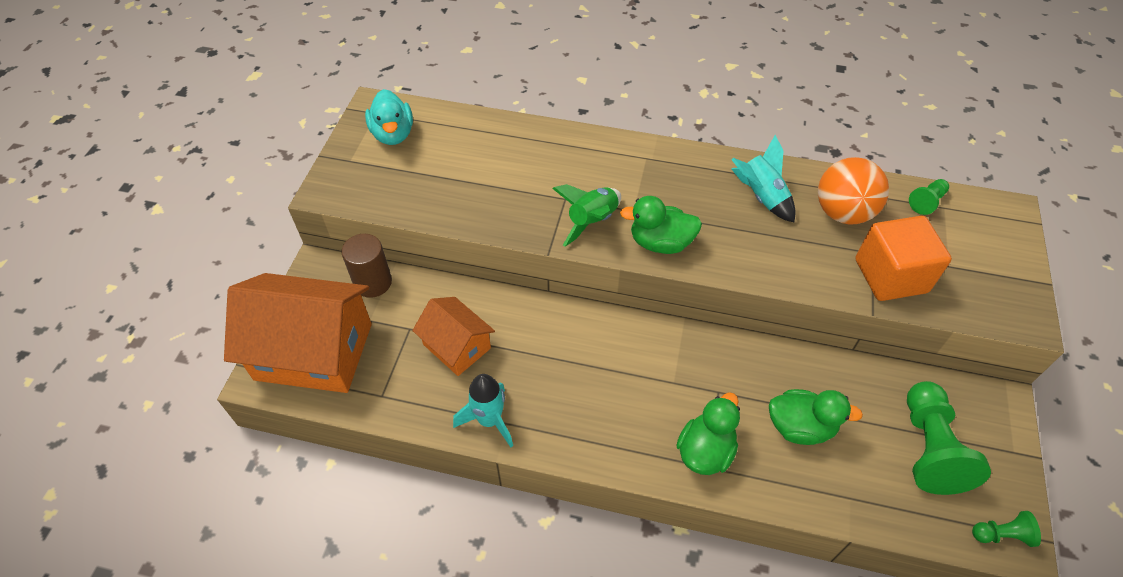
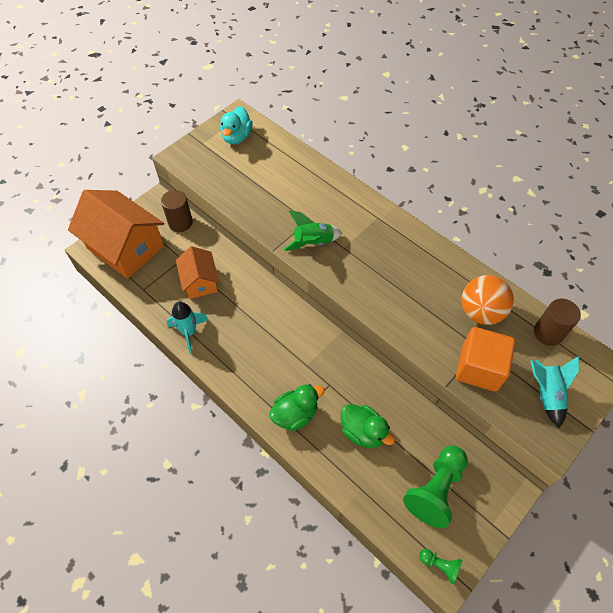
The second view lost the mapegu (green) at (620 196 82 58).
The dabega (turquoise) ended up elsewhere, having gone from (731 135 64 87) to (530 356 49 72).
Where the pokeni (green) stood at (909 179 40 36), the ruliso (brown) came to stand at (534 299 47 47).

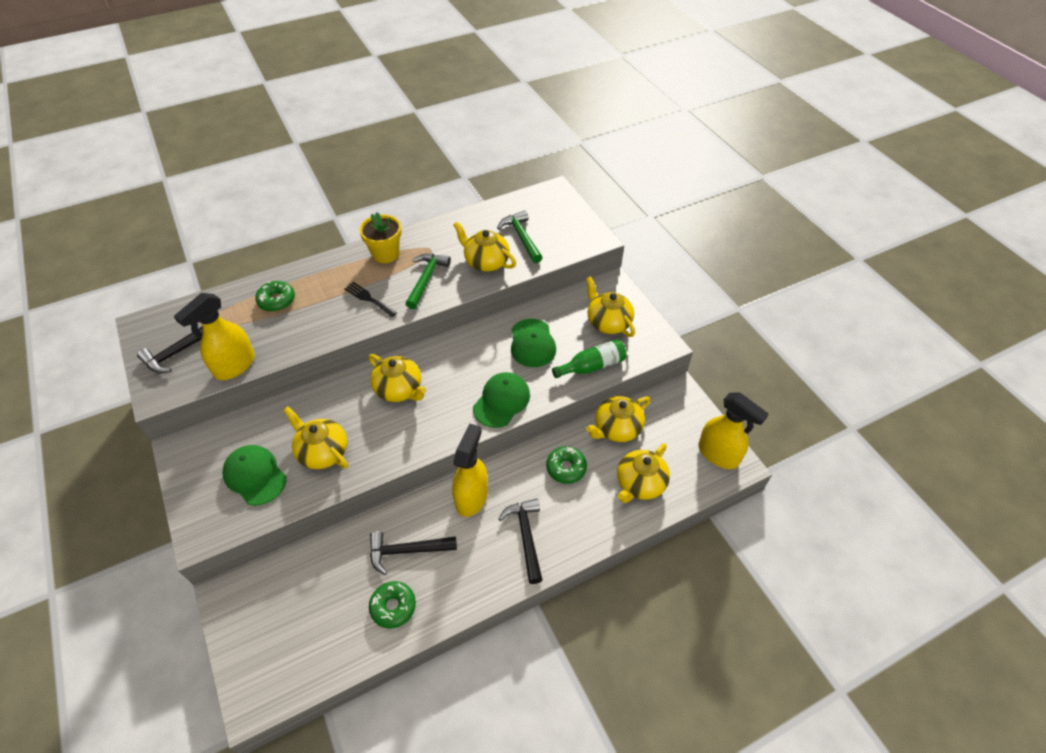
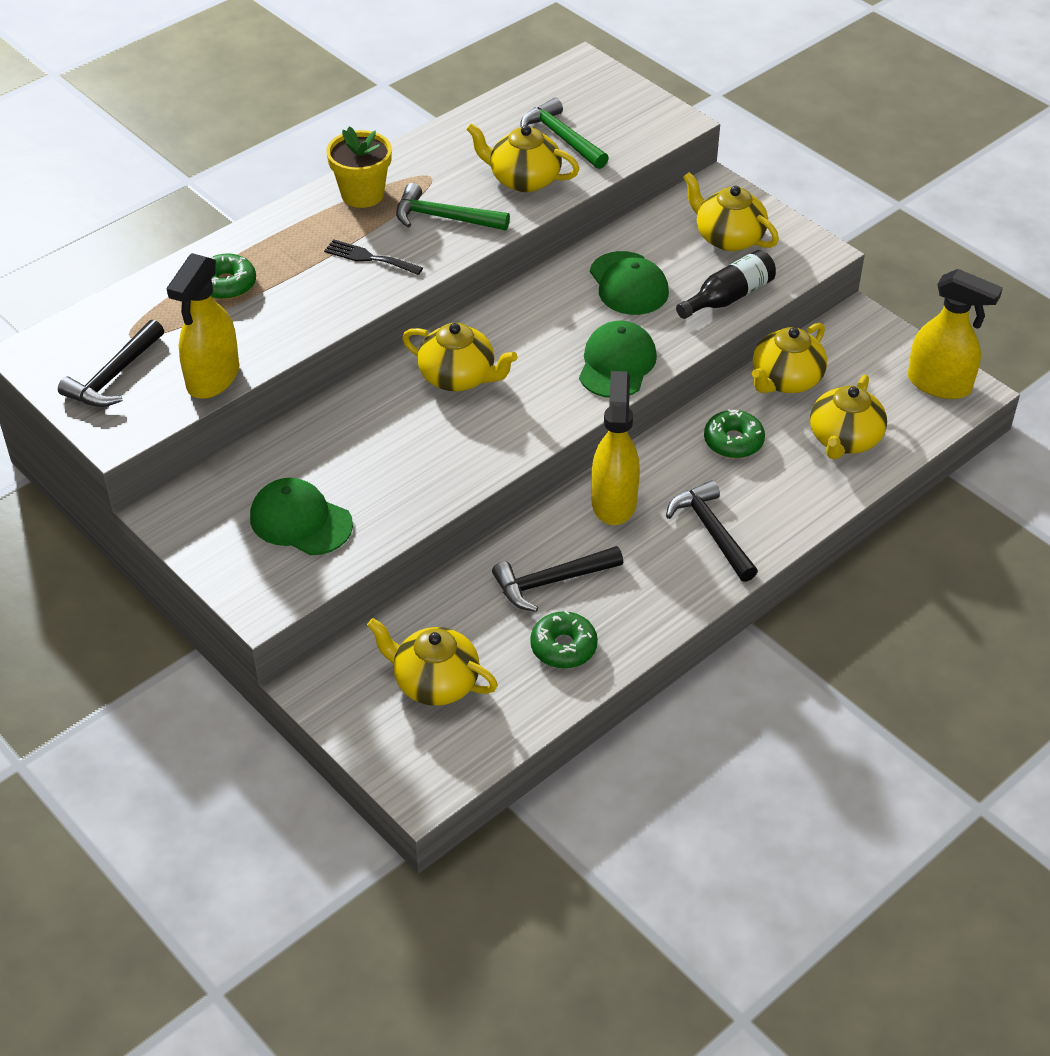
The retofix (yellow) ended up elsewhere, having gone from (283 407 65 62) to (367 618 131 88).
What was the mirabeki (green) at (552 339 75 39) turned into the mirabeki (black) at (676 250 100 69).
The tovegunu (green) at (405 253 46 56) ended up facing another way, 75 degrees counterclockwise from before.

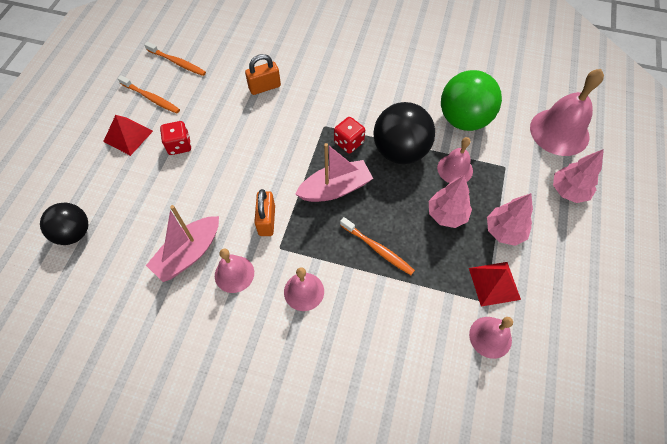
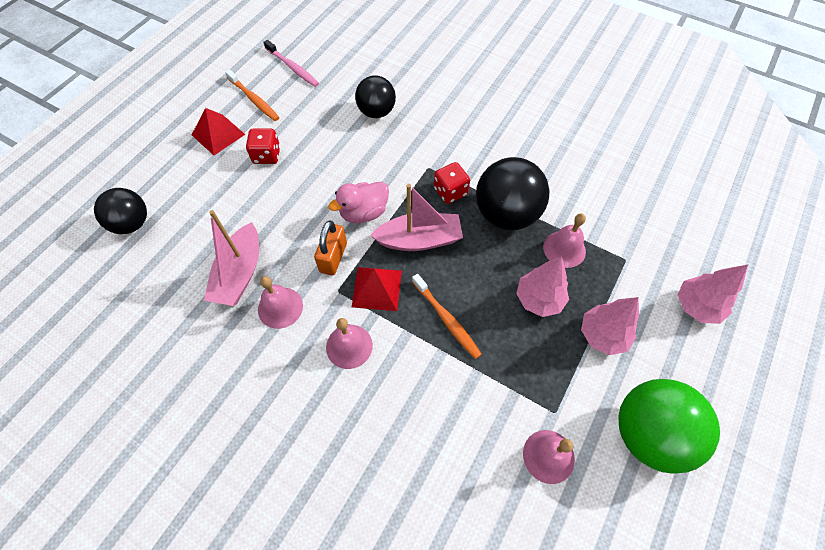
The second view lost the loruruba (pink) at (530 69 74 87).
The second view gained the mapegu (pink) at (328 182 61 41).
The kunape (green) ended up elsewhere, having gone from (441 70 61 61) to (618 379 102 95).
The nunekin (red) ended up elsewhere, having gone from (469 262 52 45) to (352 267 50 44).
Where the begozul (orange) stood at (245 54 36 41), the kunape (black) came to stand at (355 75 41 43).
What was the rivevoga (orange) at (144 42 62 34) turned into the rivevoga (pink) at (264 40 55 47).
The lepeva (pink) at (146 205 73 77) ended up facing another way, 45 degrees counterclockwise from before.

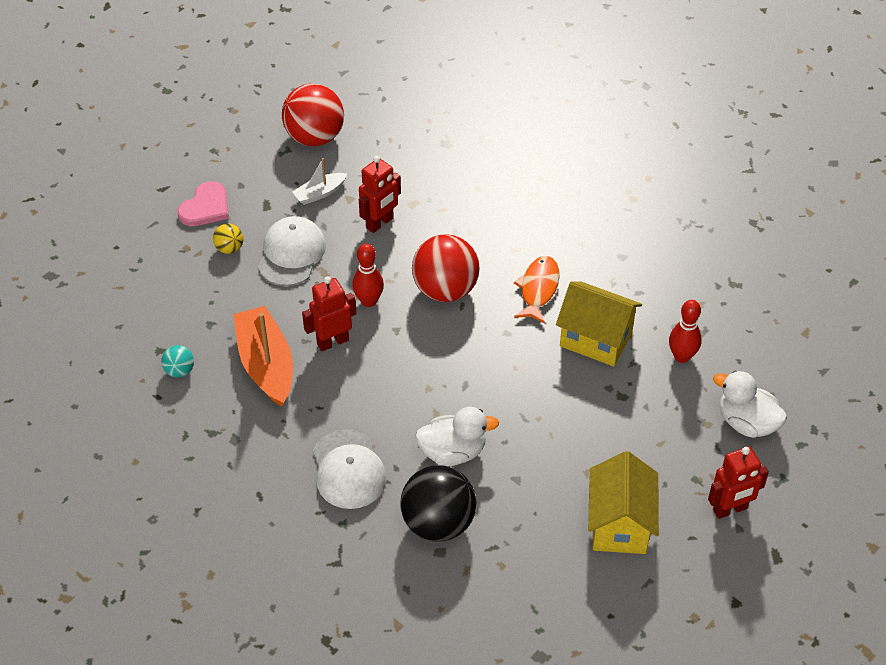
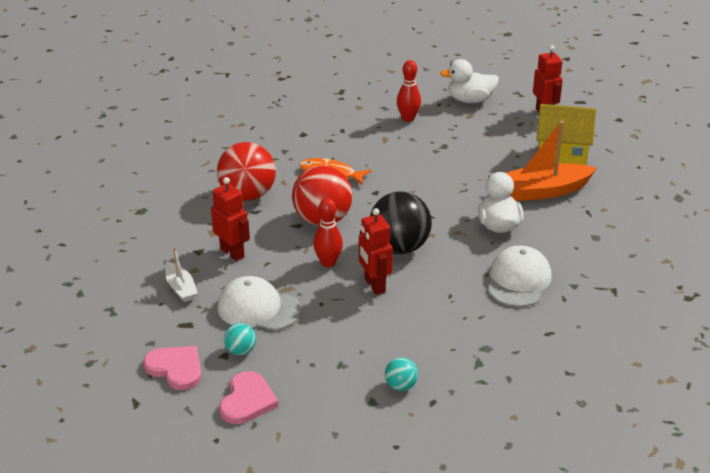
The second view lost the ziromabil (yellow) at (556 281 86 86).
The second view gained the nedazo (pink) at (219 371 60 53).
The lepeva (orange) ended up elsewhere, having gone from (233 306 60 101) to (506 121 91 80).
The kunape (red) ended up elsewhere, having gone from (282 84 62 62) to (217 142 59 59).
The kunape (black) ended up elsewhere, having gone from (400 466 76 75) to (370 192 62 62).
What was the kunape (yellow) at (213 223 30 31) turned into the kunape (turquoise) at (224 323 32 32).
The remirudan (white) at (313 429 74 80) ended up facing another way, 60 degrees counterclockwise from before.
The mapegu (white) at (713 371 74 67) ended up facing another way, 45 degrees clockwise from before.

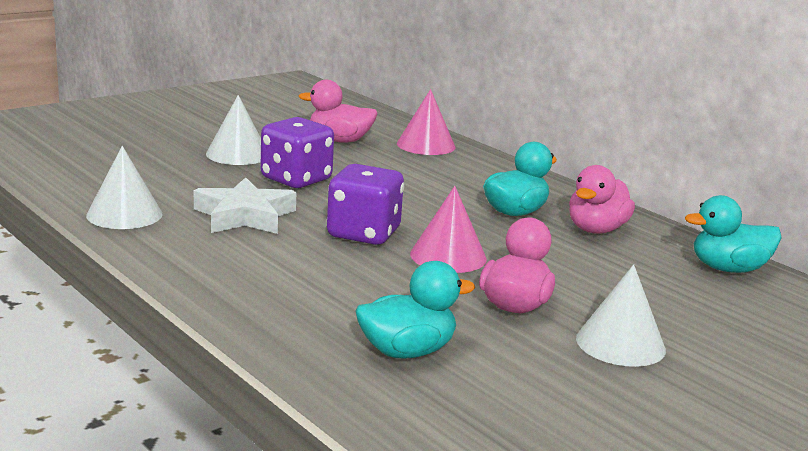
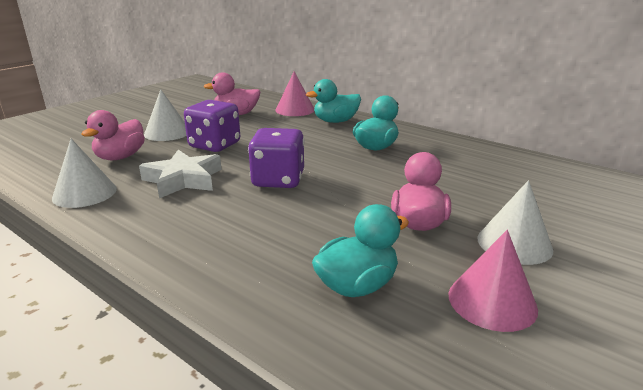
The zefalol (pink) ended up elsewhere, having gone from (410 186 77 87) to (449 230 89 102).
The mapegu (pink) ended up elsewhere, having gone from (569 165 66 69) to (81 110 64 50).
The mapegu (turquoise) ended up elsewhere, having gone from (685 195 97 78) to (306 79 55 44).

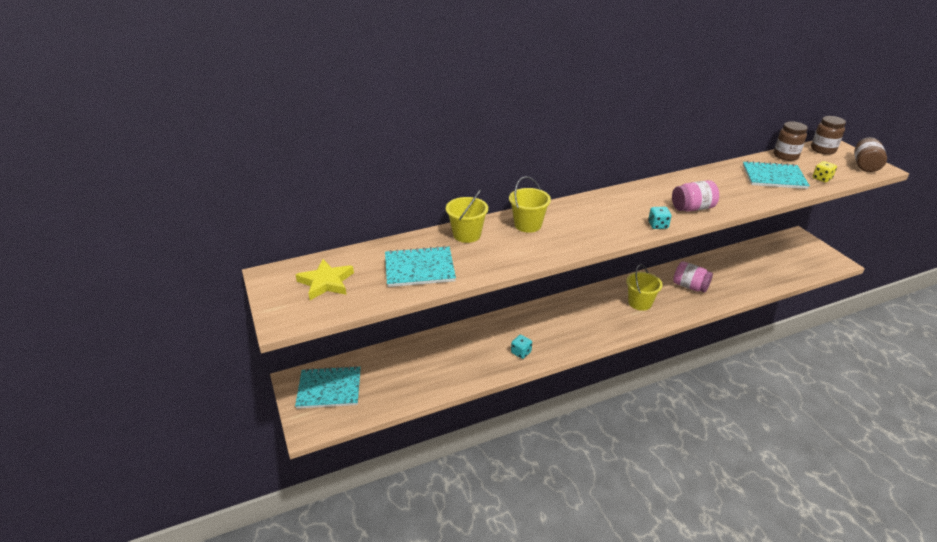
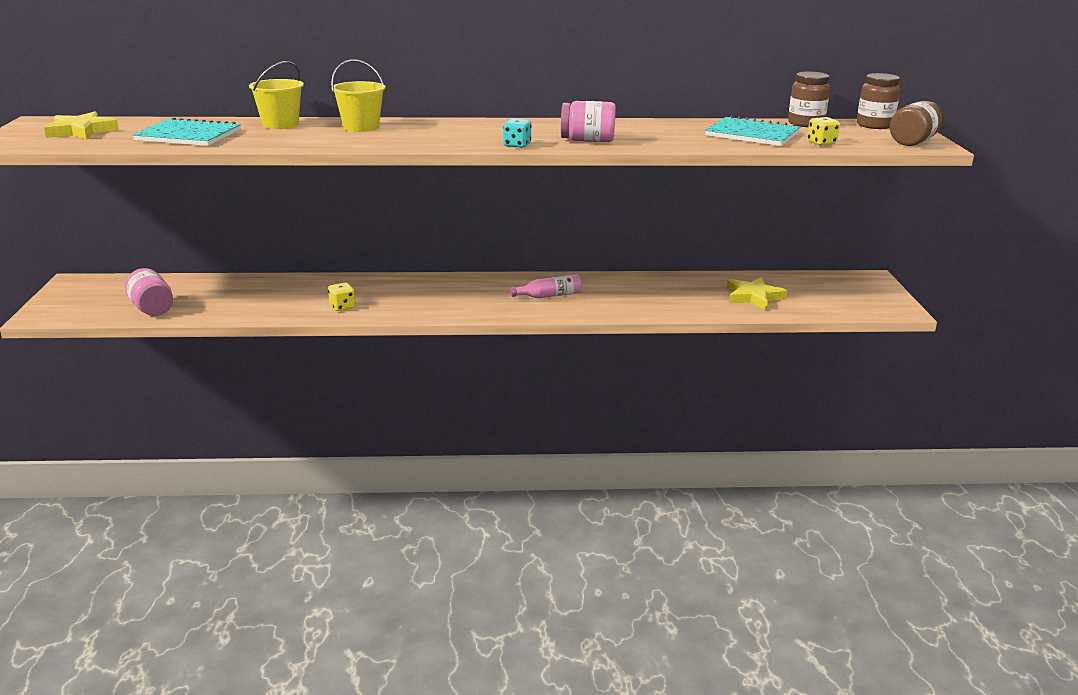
The second view lost the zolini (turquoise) at (295 366 66 43).
The second view gained the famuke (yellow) at (727 277 60 33).
The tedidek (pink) ended up elsewhere, having gone from (673 261 40 32) to (125 268 48 48).
Where the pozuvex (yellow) stood at (626 264 37 47), the mirabeki (pink) came to stand at (510 274 72 24).
What was the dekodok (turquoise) at (511 335 21 24) turned into the dekodok (yellow) at (328 283 27 28).

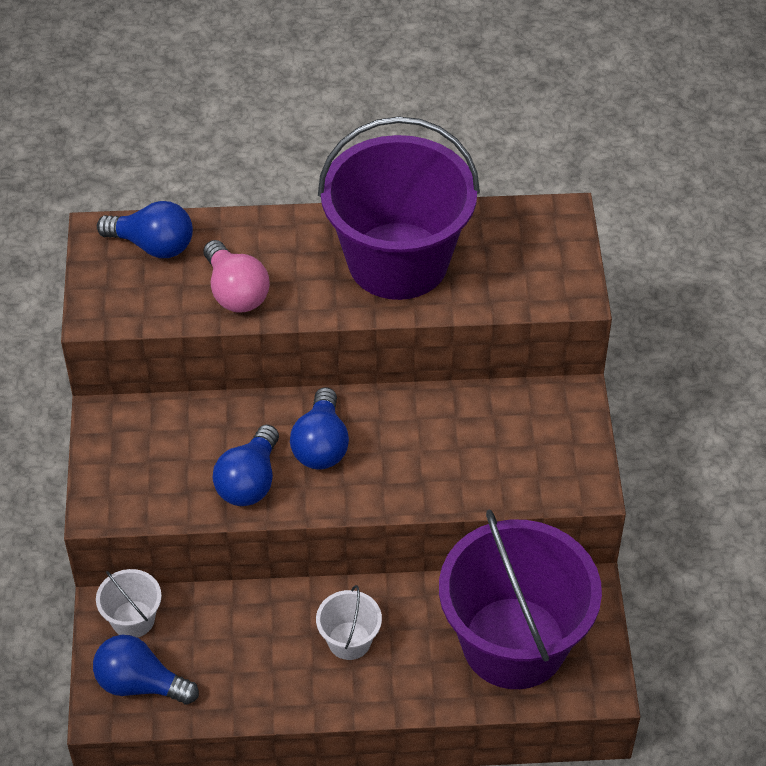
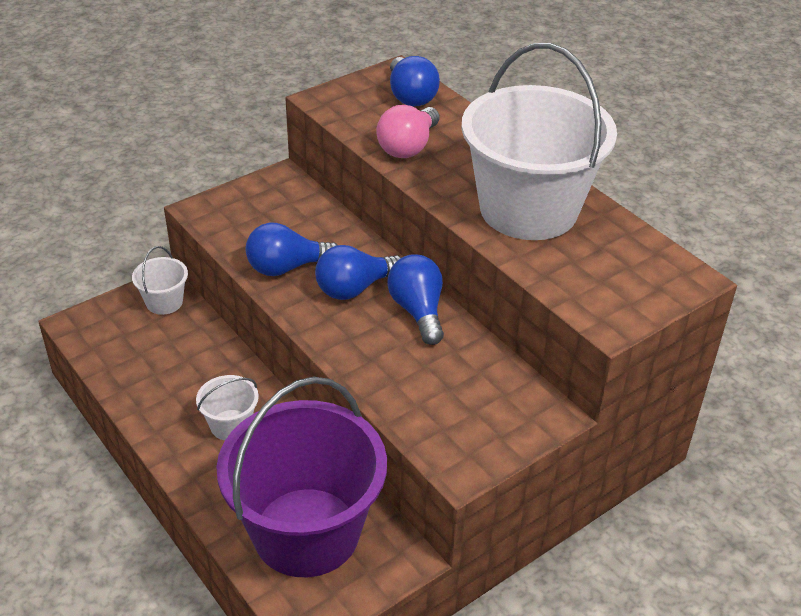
The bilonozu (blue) ended up elsewhere, having gone from (93 635 106 70) to (387 254 57 91).
What was the pozuvex (purple) at (318 116 162 184) turned into the pozuvex (white) at (461 43 156 197).

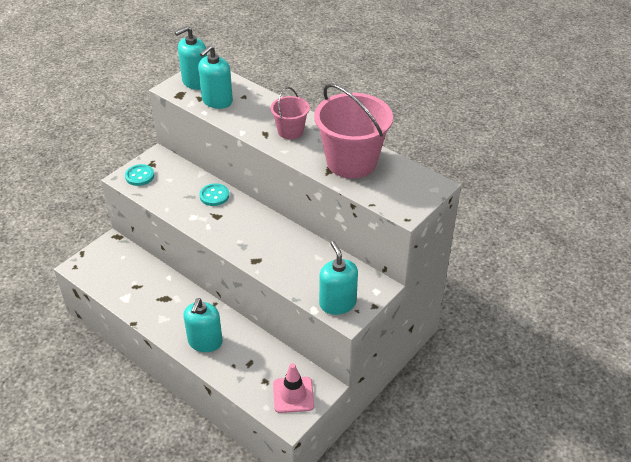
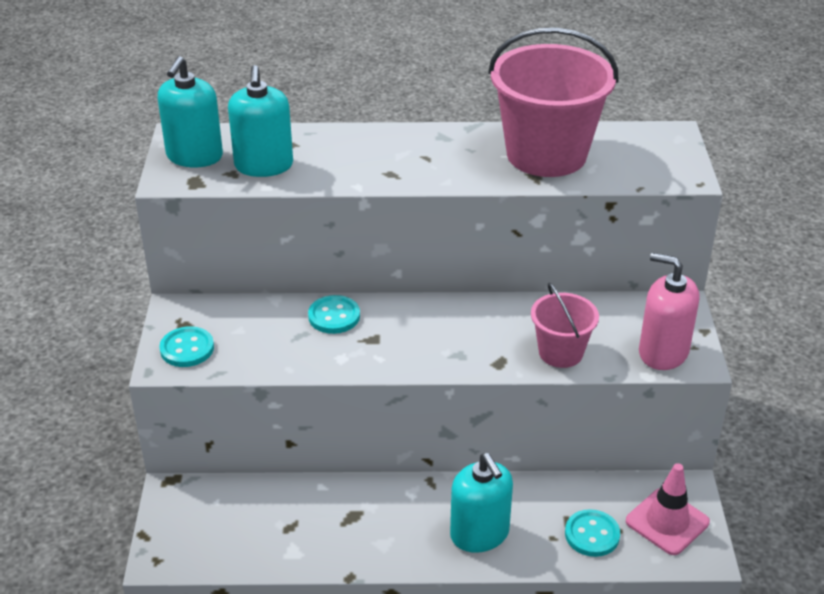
The second view gained the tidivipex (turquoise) at (565 509 55 48).
The pozuvex (pink) ended up elsewhere, having gone from (270 87 40 52) to (531 283 68 85).
What was the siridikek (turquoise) at (319 241 39 74) turned into the siridikek (pink) at (639 253 60 117).

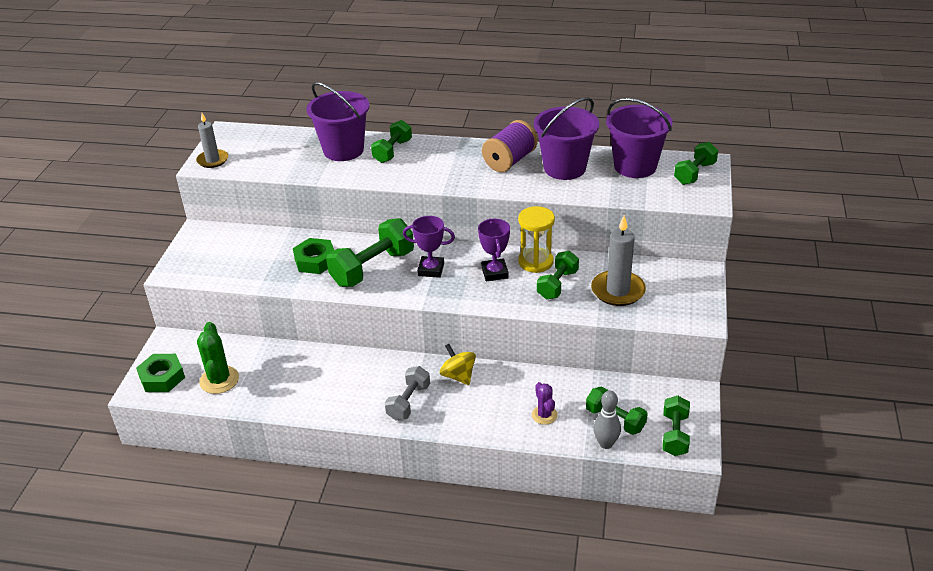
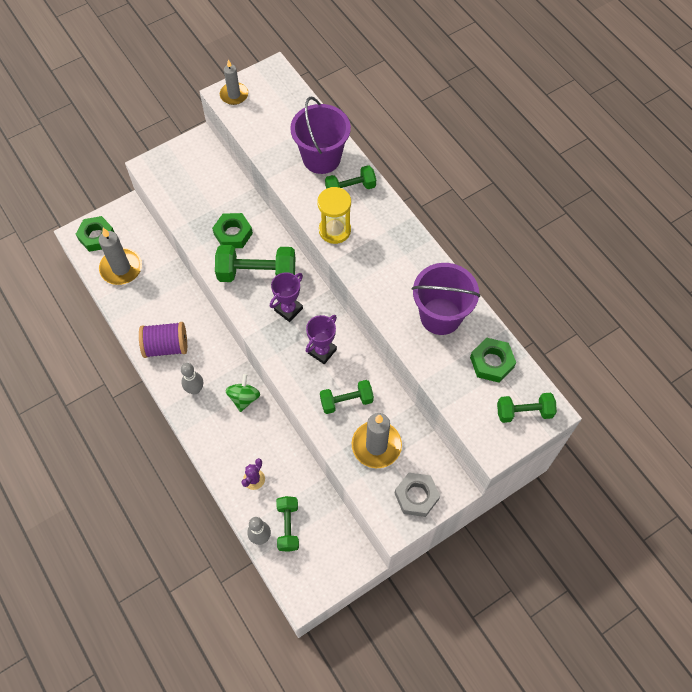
The second view lost the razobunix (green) at (662 396 28 60).
The second view gained the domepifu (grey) at (394 473 46 44).
The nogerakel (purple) ended up elsewhere, having gone from (482 120 55 52) to (139 322 48 36).
The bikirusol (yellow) ended up elsewhere, having gone from (518 206 37 67) to (317 187 34 57).
Where the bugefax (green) stood at (197 322 42 72), the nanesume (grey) came to stand at (99 228 43 57).
Where the razobunix (grey) stood at (385 366 45 55), the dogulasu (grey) came to stand at (181 363 22 31).
Where the pozuvex (purple) stood at (606 98 66 80), the domepifu (green) came to stand at (470 338 46 45).
What was the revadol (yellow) at (440 344 36 41) turned into the revadol (green) at (225 374 35 38).
The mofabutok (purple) at (403 216 52 62) ended up facing another way, 75 degrees clockwise from before.

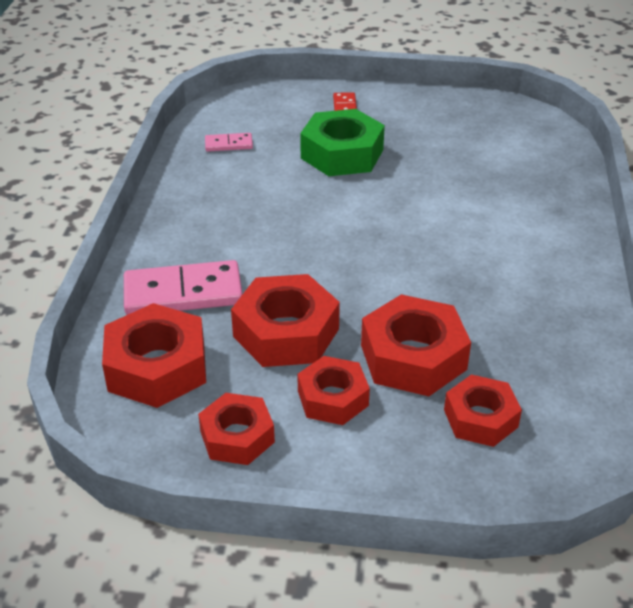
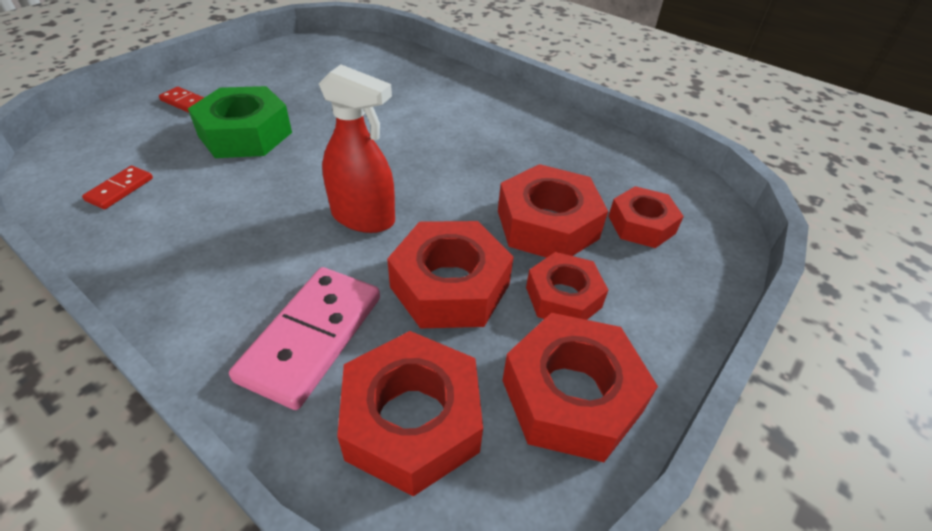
The second view gained the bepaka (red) at (319 65 76 168).
What was the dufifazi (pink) at (205 133 48 19) turned into the dufifazi (red) at (82 166 71 43).
The size of the domepifu (red) at (198 393 77 72) changed by a factor of 1.56.

